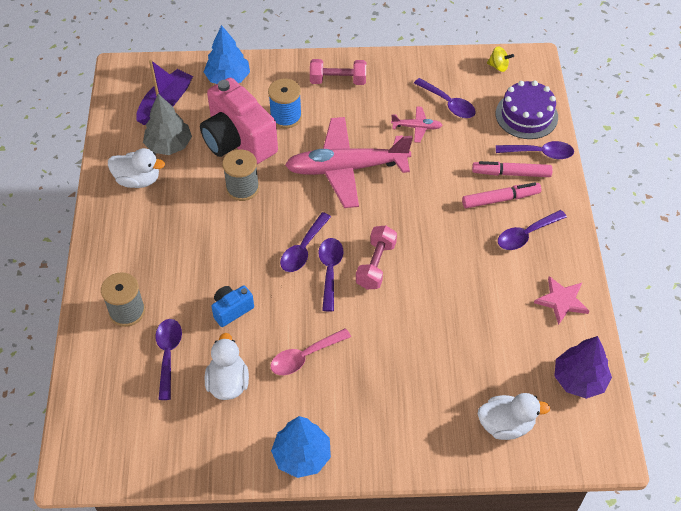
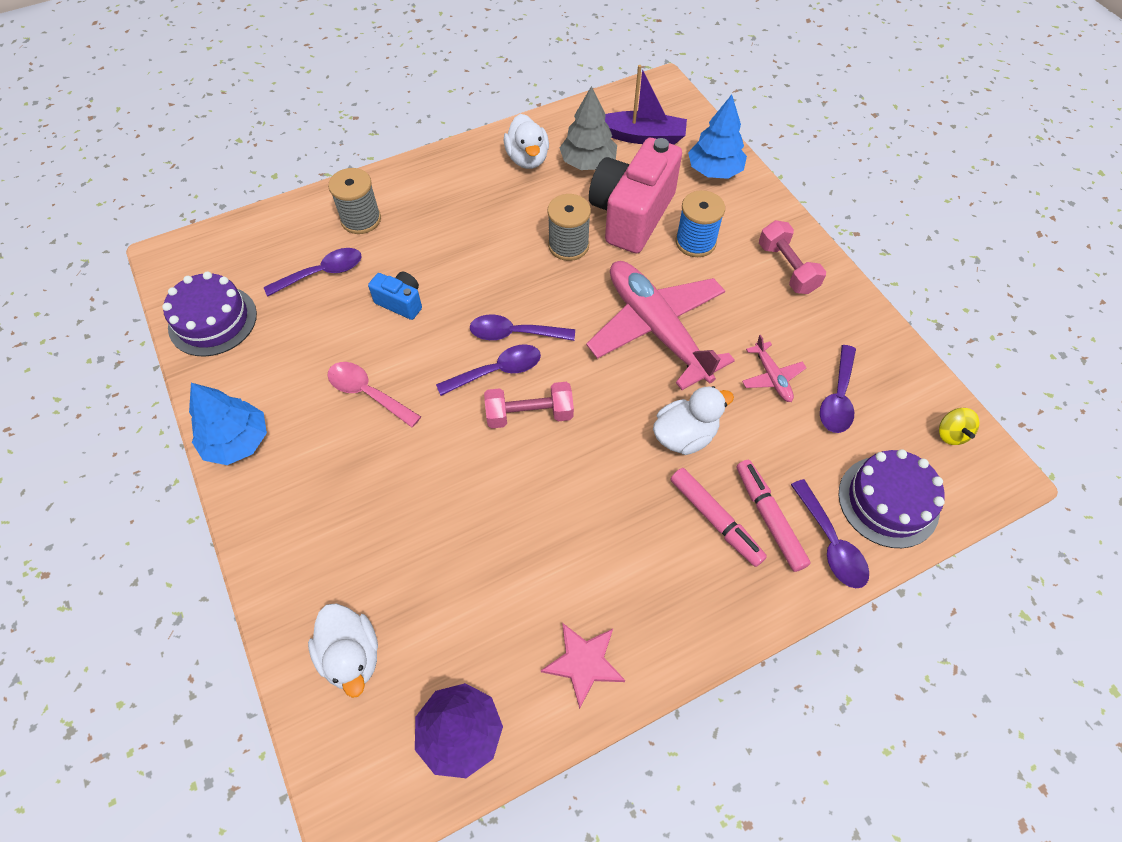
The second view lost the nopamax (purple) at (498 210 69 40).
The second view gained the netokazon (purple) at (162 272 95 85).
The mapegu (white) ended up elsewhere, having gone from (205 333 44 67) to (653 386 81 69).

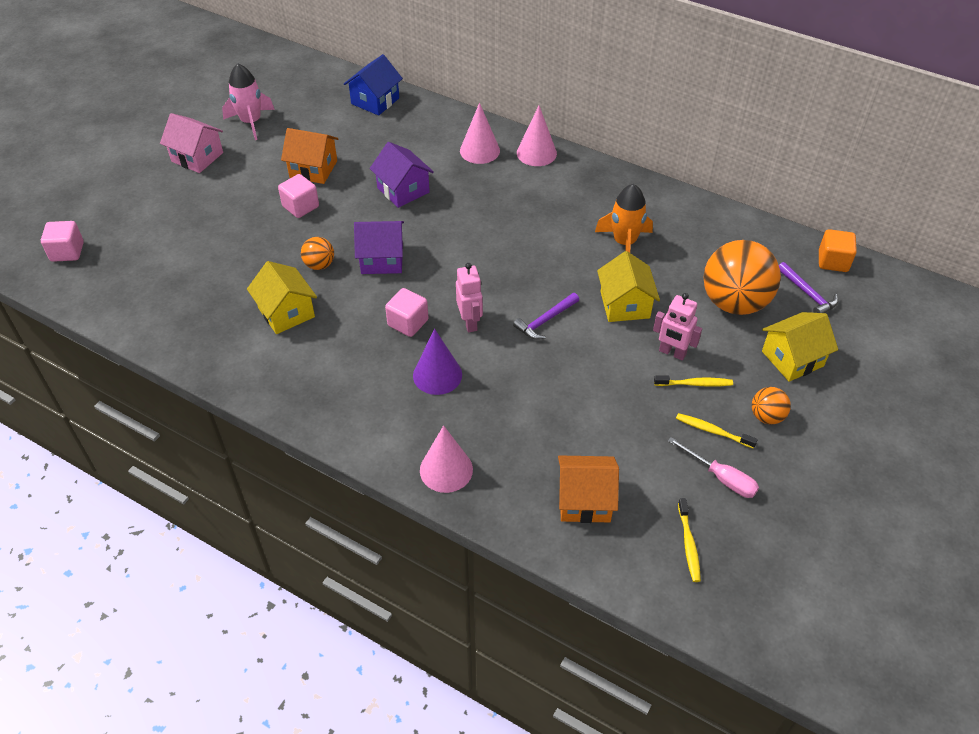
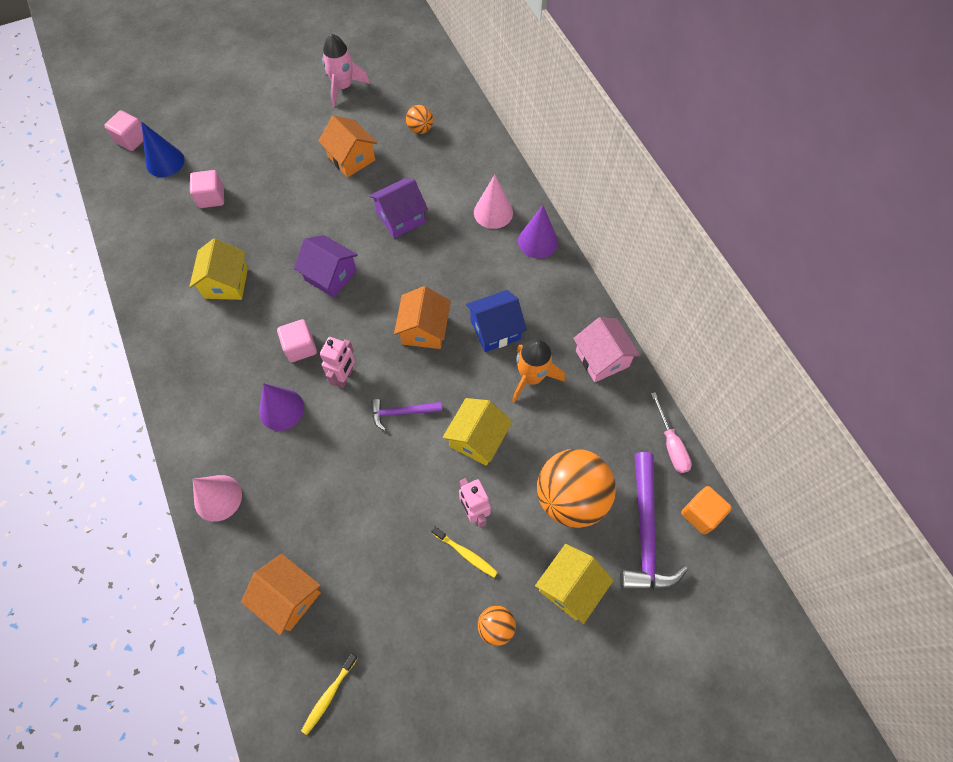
The second view lost the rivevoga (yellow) at (676 413 82 36).
The second view gained the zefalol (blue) at (141 121 44 56).
The second view gained the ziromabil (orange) at (394 286 57 63).
The ziromabil (pink) ended up elsewhere, having gone from (160 113 63 60) to (573 317 68 65).
The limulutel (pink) ended up elsewhere, having gone from (278 174 41 44) to (190 170 34 38).
The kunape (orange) ended up elsewhere, having gone from (301 237 33 33) to (406 105 27 29).
The ziromabil (blue) ended up elsewhere, having gone from (344 54 59 62) to (466 290 61 62).
The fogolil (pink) ended up elsewhere, having gone from (668 437 91 61) to (651 392 41 81).
What was the zefalol (pink) at (517 106 40 60) turned into the zefalol (purple) at (518 205 40 54).
The ziromabil (purple) at (370 142 64 66) ended up facing another way, 60 degrees clockwise from before.
The ziromabil (yellow) at (762 312 76 70) ended up facing another way, 60 degrees counterclockwise from before.
The size of the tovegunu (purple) at (779 262 59 51) changed by a factor of 1.81.

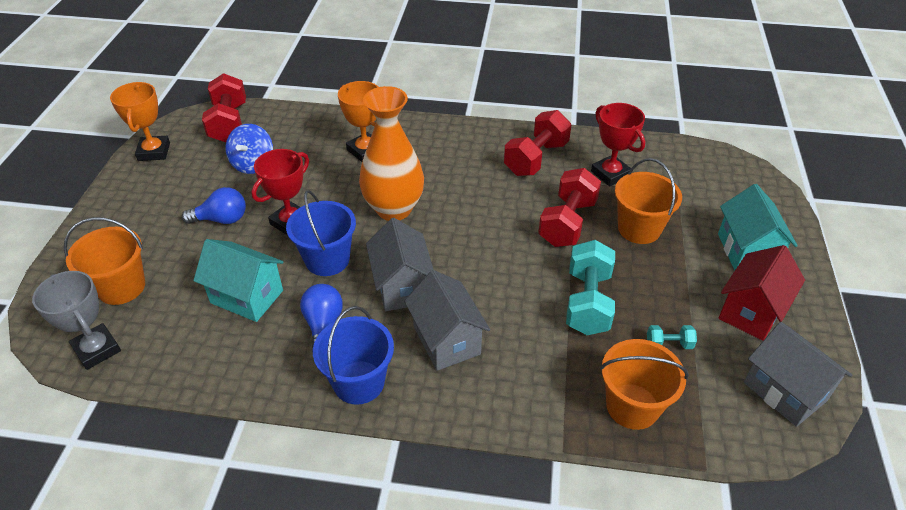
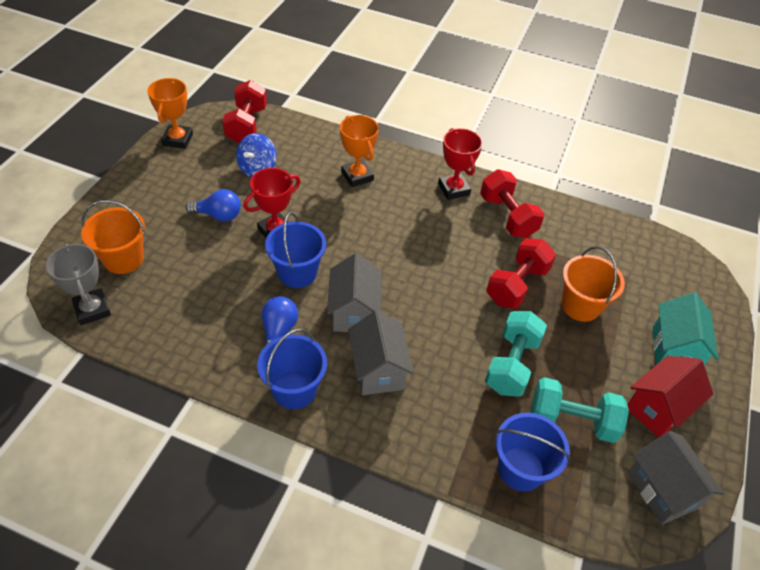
The second view lost the ziromabil (turquoise) at (193 239 91 83).
The second view lost the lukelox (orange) at (359 86 65 135).
The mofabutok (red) ended up elsewhere, having gone from (591 103 54 83) to (438 128 45 72).
What was the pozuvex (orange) at (600 339 89 91) turned into the pozuvex (blue) at (496 413 75 79).
The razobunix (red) at (504 110 68 66) ended up facing another way, 75 degrees counterclockwise from before.
The size of the razobunix (turquoise) at (647 325 50 24) changed by a factor of 2.14.

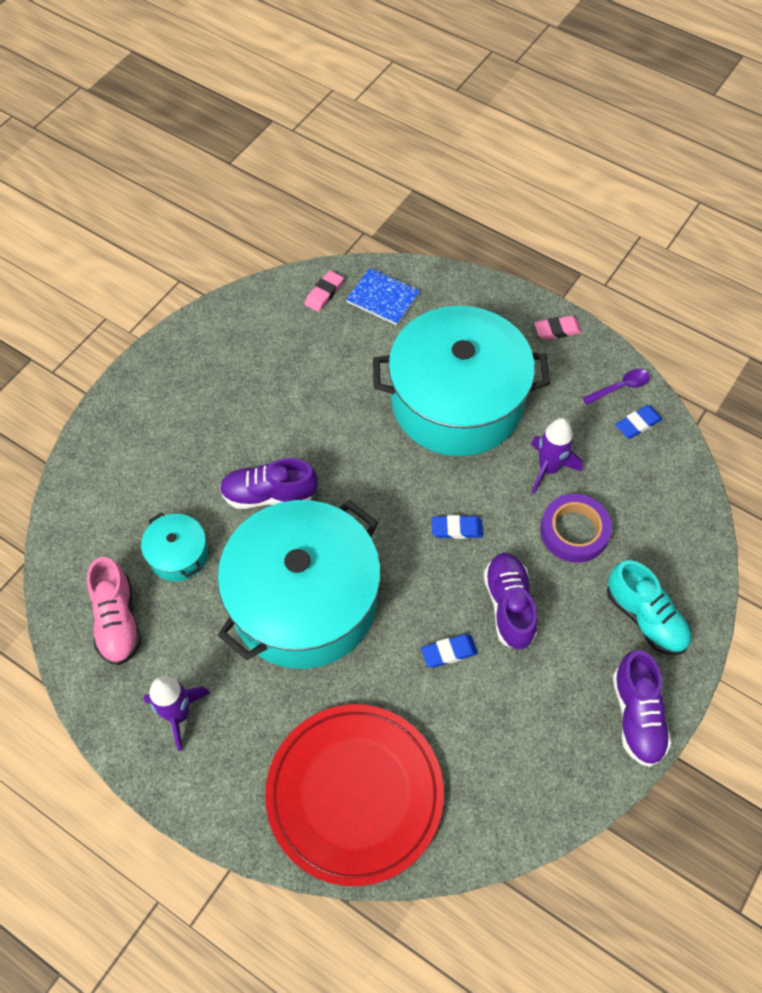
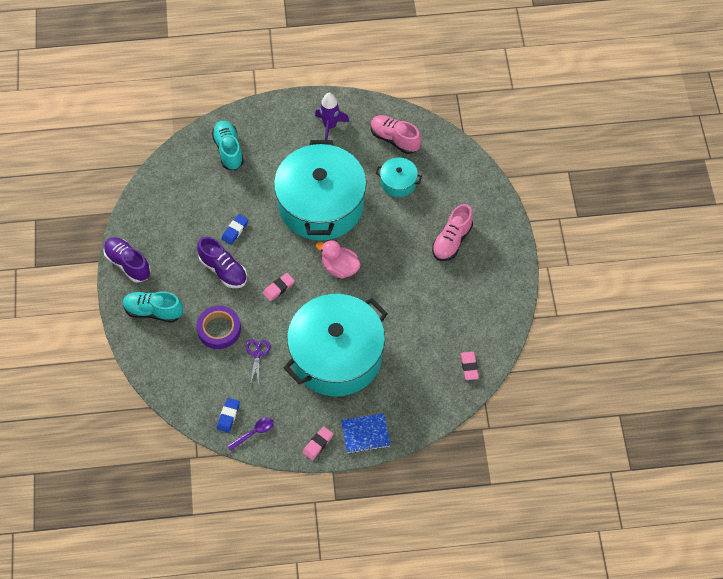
The second view lost the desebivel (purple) at (219 458 99 51).
The second view gained the mapegu (pink) at (316 240 45 39).
The second view gained the desebivel (pink) at (432 204 41 57).
The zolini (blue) ended up elsewhere, having gone from (346 268 74 57) to (341 413 49 40).
Where the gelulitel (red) stood at (265 704 179 182), the desebivel (turquoise) came to stand at (212 121 32 49).
Where the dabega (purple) stood at (531 418 52 76), the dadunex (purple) came to stand at (246 339 25 45).
What was the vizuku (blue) at (432 515 51 24) turned into the vizuku (pink) at (263 273 32 28).
The nopamax (purple) at (583 369 67 36) ended up facing another way, 150 degrees counterclockwise from before.

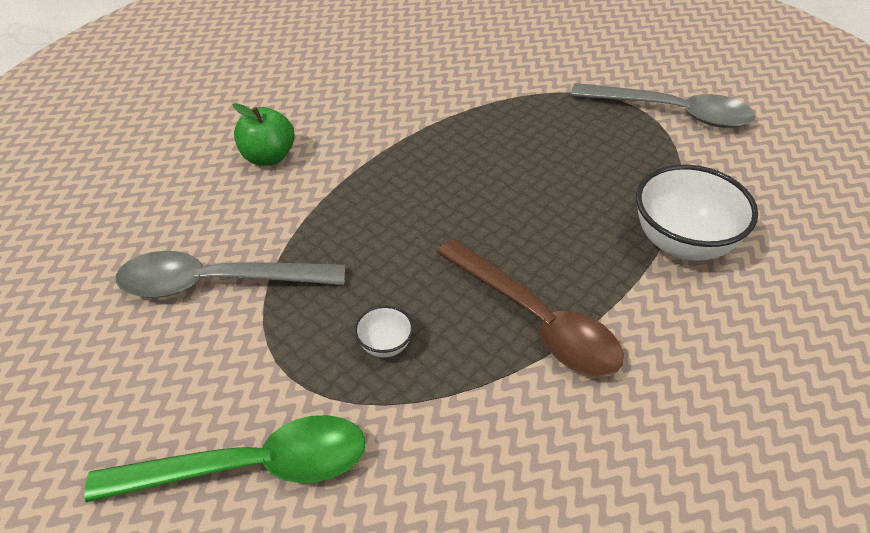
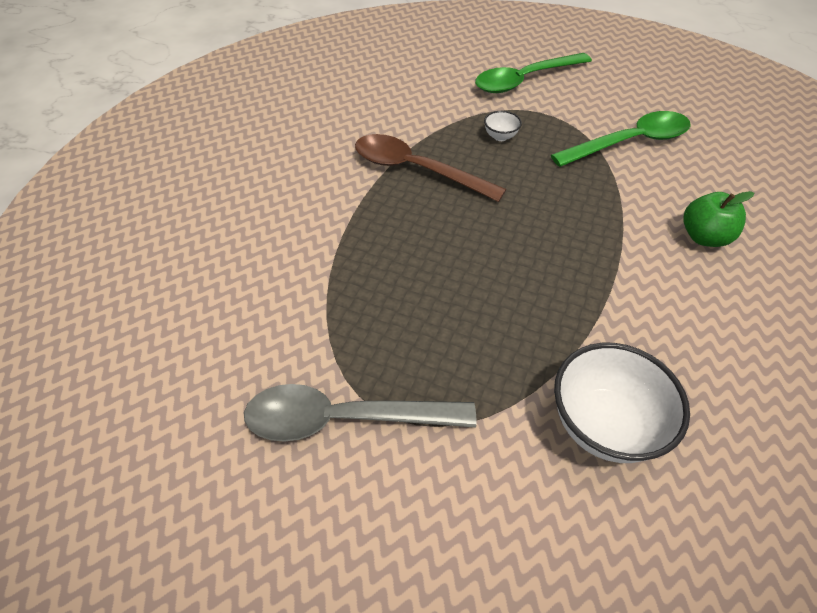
The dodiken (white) ended up elsewhere, having gone from (636 165 122 96) to (554 343 136 120).
What was the nopamax (grey) at (116 251 229 47) turned into the nopamax (green) at (551 111 140 56).

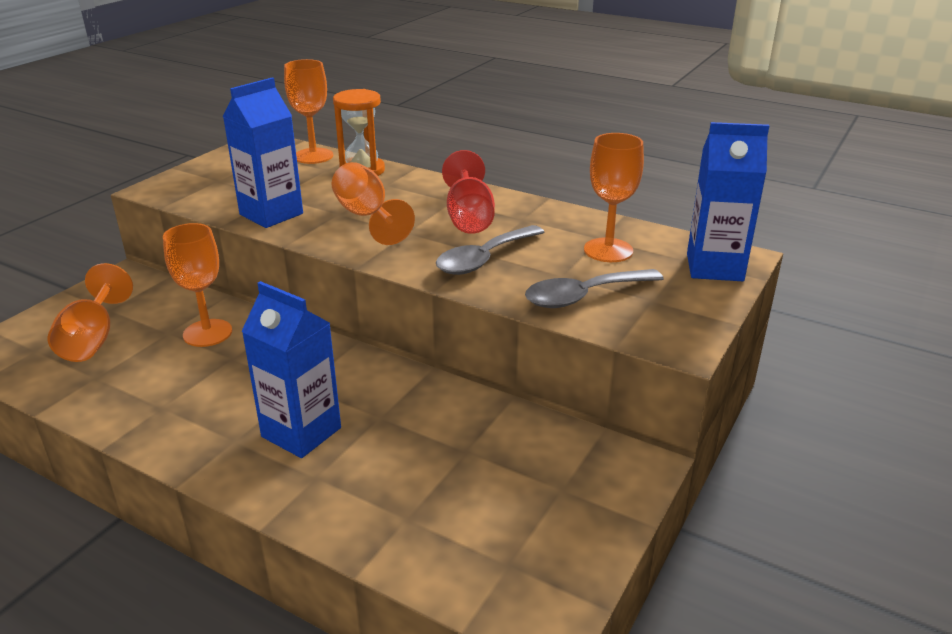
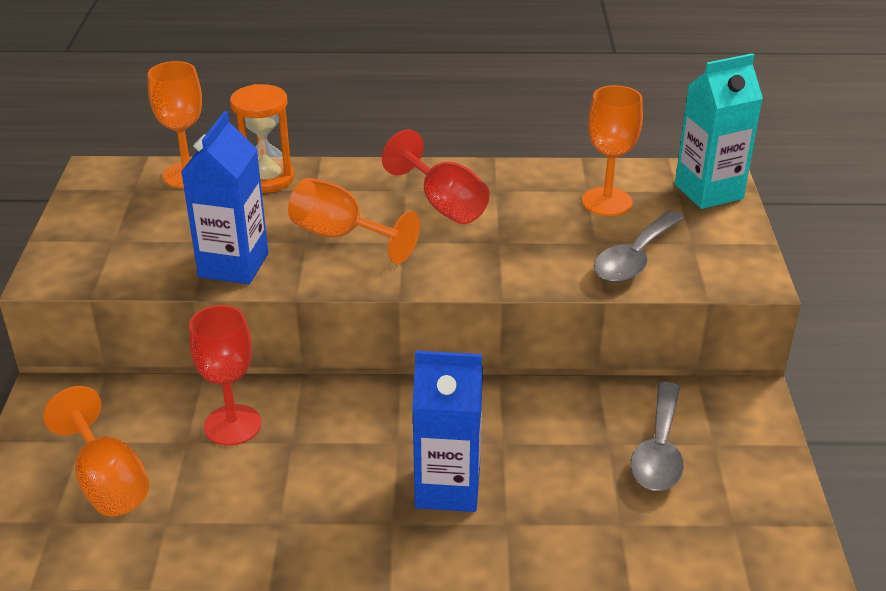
The nopamax (grey) ended up elsewhere, having gone from (436 225 109 50) to (630 382 54 109).
What was the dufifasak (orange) at (163 223 69 124) turned into the dufifasak (red) at (189 305 72 141).
What was the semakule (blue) at (687 122 82 159) turned into the semakule (turquoise) at (675 53 88 156).

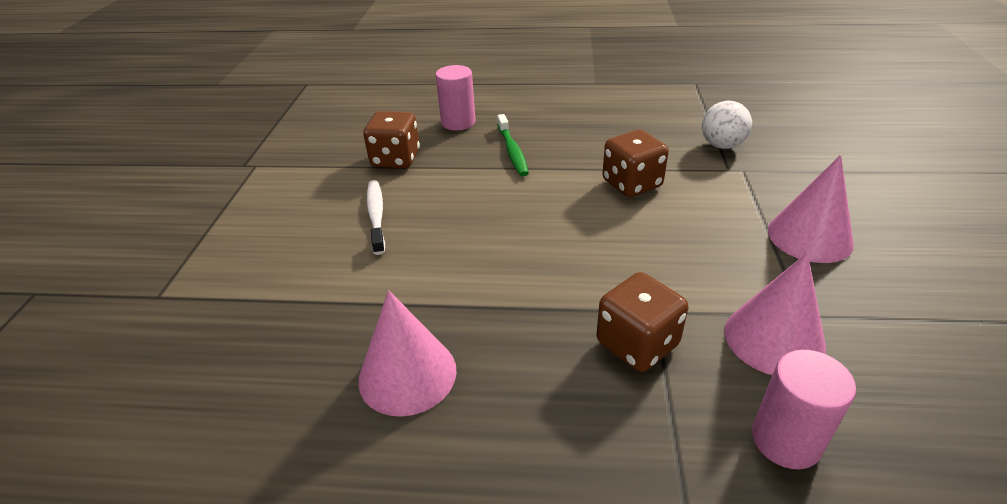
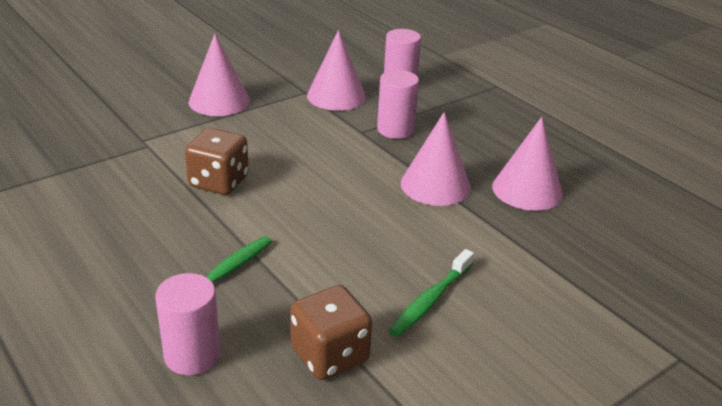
The second view lost the kunape (white) at (702 101 50 48).
The second view gained the zefalol (pink) at (401 112 70 94).
Where the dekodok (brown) stood at (596 272 92 100), the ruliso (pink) came to stand at (377 70 42 69).
What was the rivevoga (white) at (367 180 18 75) turned into the rivevoga (green) at (389 249 85 88).

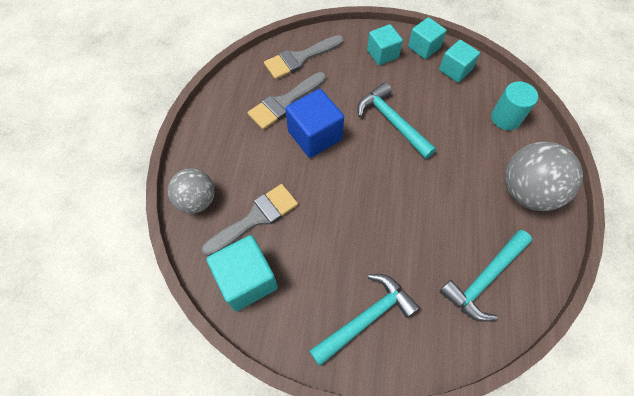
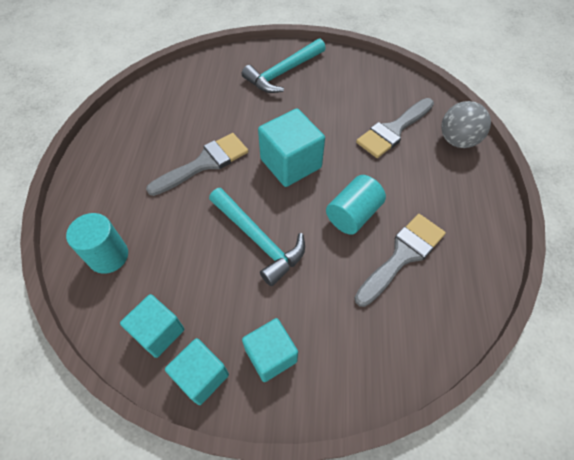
The second view lost the tovegunu (turquoise) at (439 230 93 92).
The second view lost the kunape (grey) at (505 142 78 69).
The limulutel (turquoise) ended up elsewhere, having gone from (207 235 71 76) to (258 109 67 78).
The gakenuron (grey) ended up elsewhere, having gone from (264 35 80 44) to (146 133 102 63).
Where the limulutel (blue) stood at (286 89 58 69), the ruliso (turquoise) came to stand at (326 175 60 60).

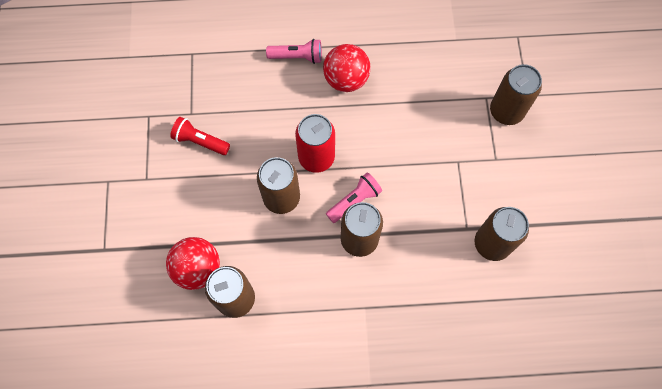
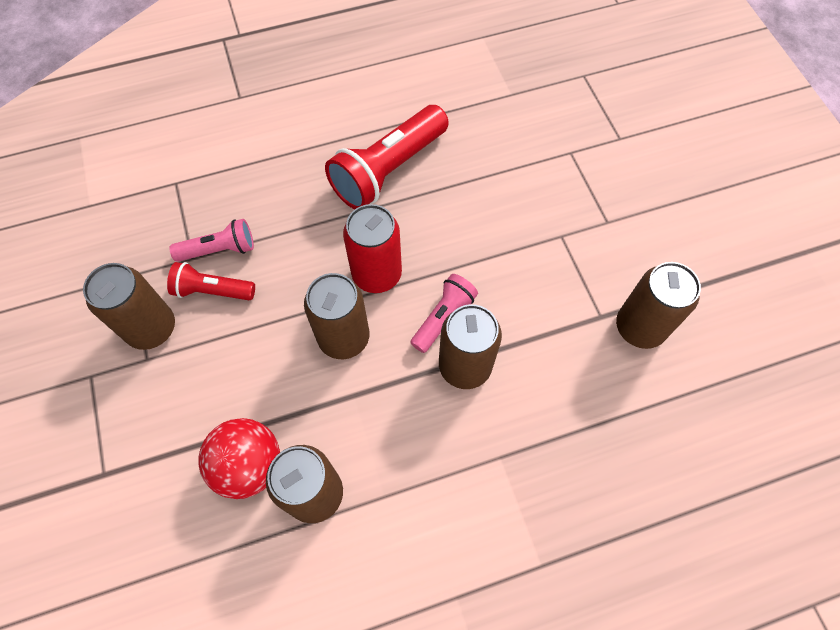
The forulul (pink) ended up elsewhere, having gone from (266 39 56 25) to (169 219 85 43).
The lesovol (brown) ended up elsewhere, having gone from (490 64 52 61) to (83 263 92 87).
Where the kunape (red) stood at (323 44 48 48), the forulul (red) came to stand at (325 105 124 104).

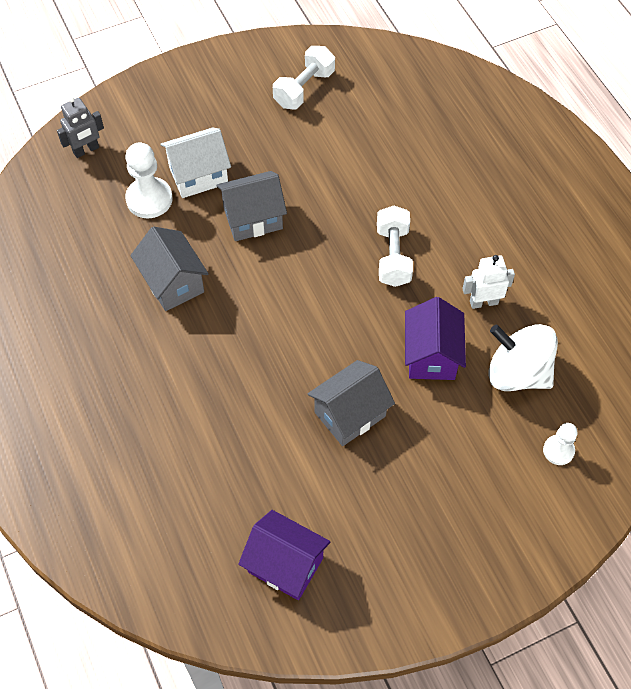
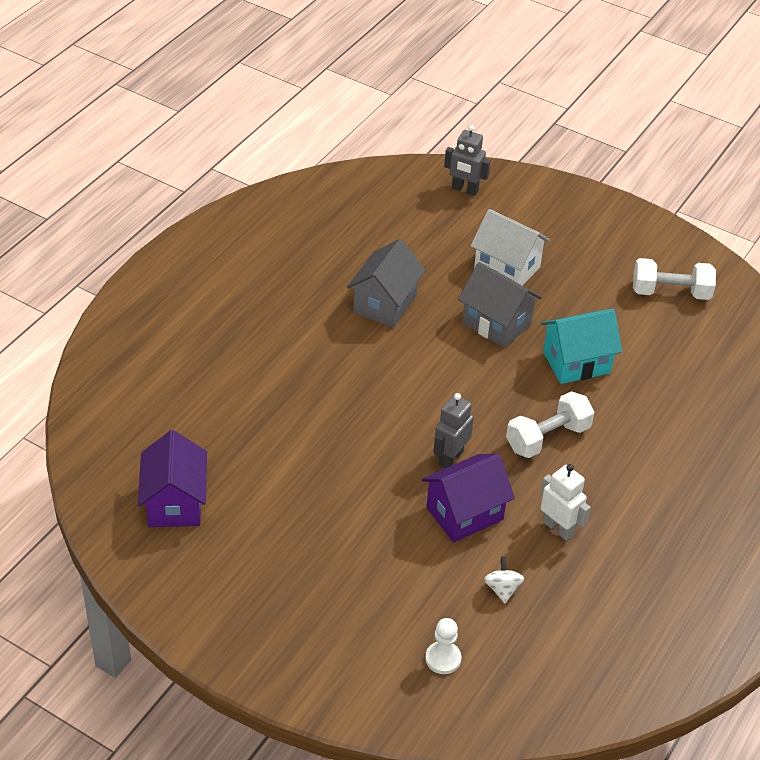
The second view lost the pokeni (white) at (125 142 48 76).
The second view lost the ziromabil (grey) at (308 360 87 86).
The second view gained the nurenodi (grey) at (433 393 41 76).
The second view gained the ziromabil (turquoise) at (541 309 81 75).
The size of the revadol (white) at (489 324 69 67) changed by a factor of 0.43.

